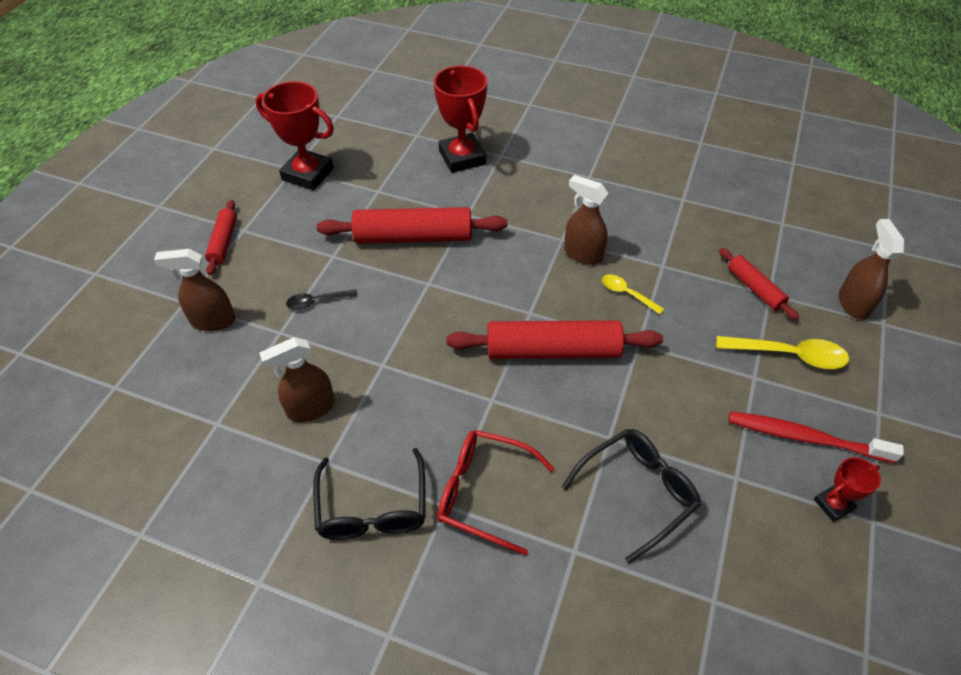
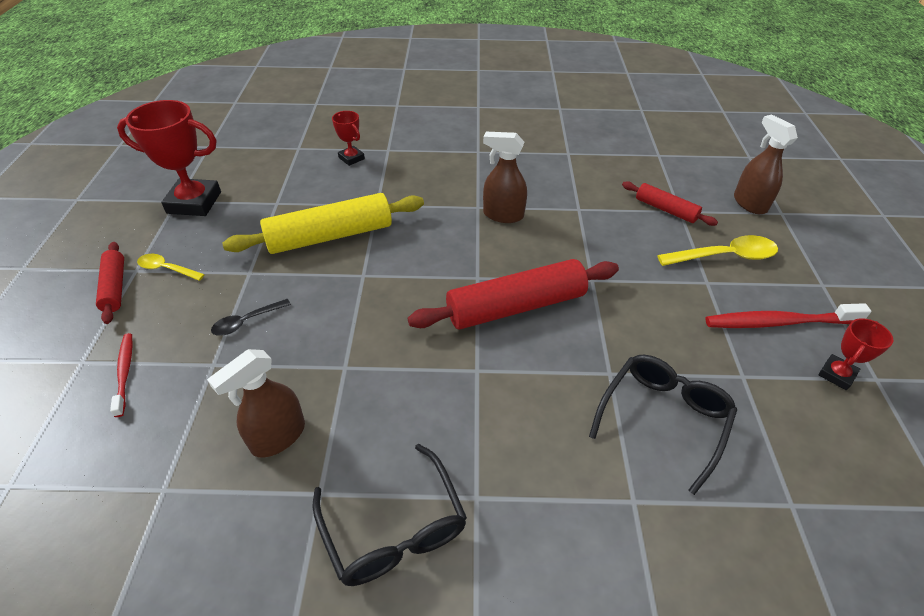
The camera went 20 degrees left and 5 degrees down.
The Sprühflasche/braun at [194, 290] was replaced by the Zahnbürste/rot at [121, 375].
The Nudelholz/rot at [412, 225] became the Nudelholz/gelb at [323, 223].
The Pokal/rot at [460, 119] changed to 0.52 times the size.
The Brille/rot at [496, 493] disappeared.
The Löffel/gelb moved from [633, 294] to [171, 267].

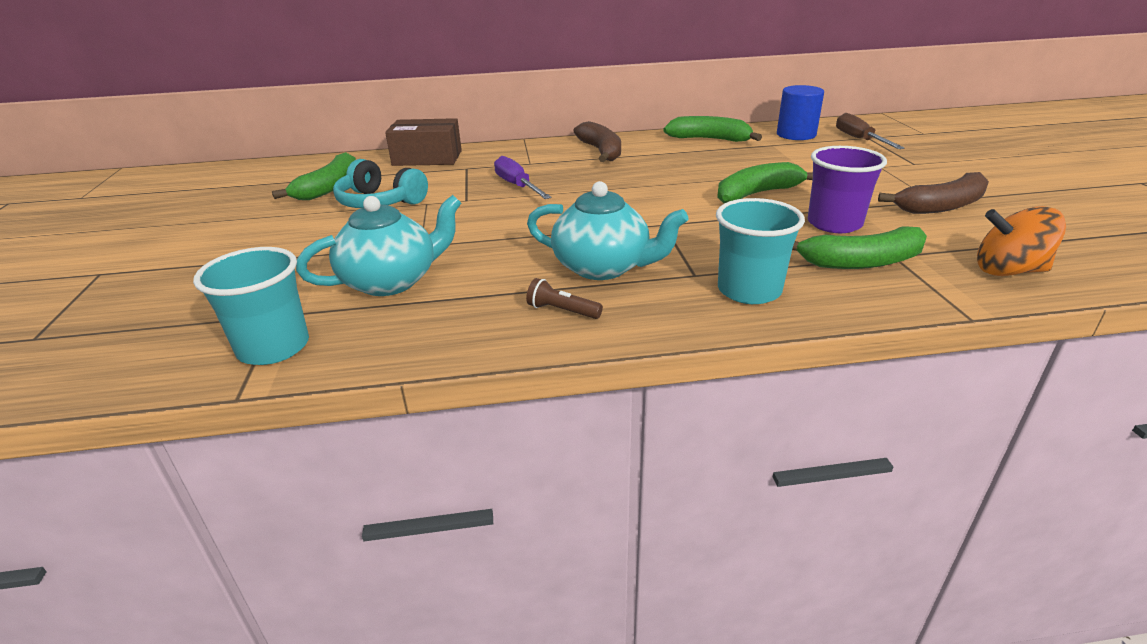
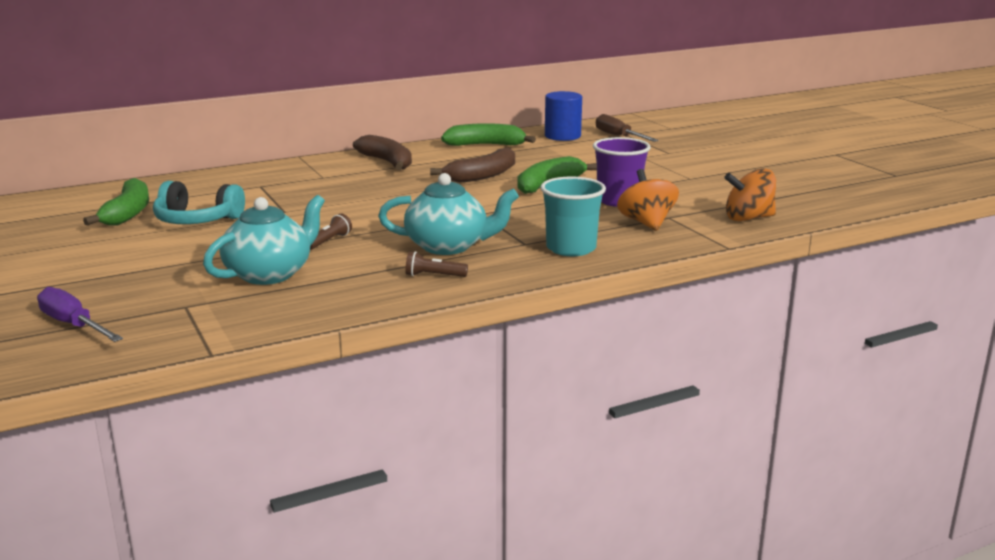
The camera went 20 degrees left and 10 degrees down.
The Becher/türkis at [251, 306] disappeared.
The Schachtel/braun at [423, 142] disappeared.
The Schraubenzieher/lila moved from [522, 177] to [80, 314].
The Banane/grün at [859, 247] was replaced by the Kreisel/orange at [648, 200].
The Banane/braun moved from [933, 193] to [472, 165].
The Taschenlampe/braun at [331, 232] appeared.

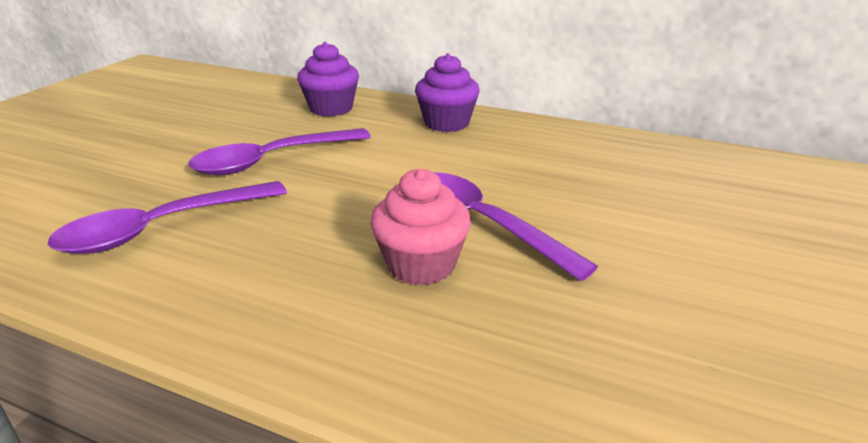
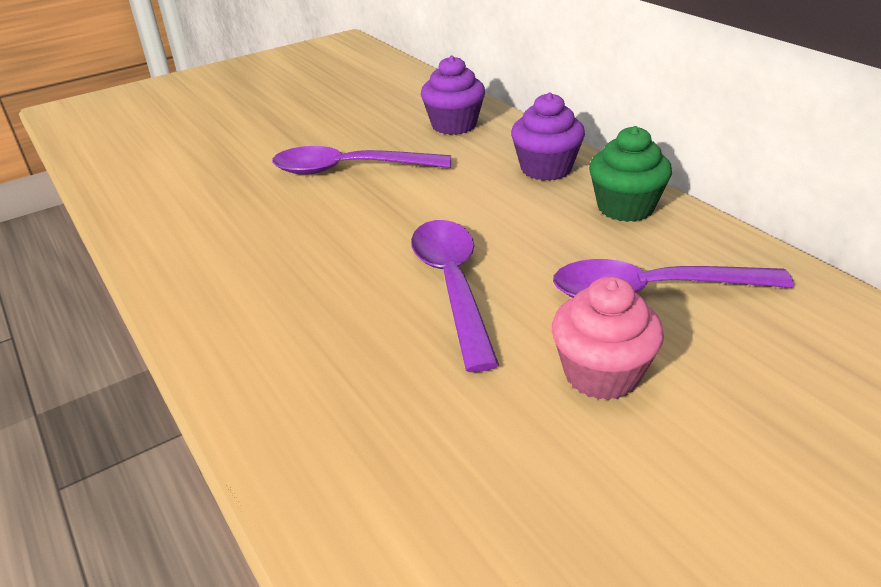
The camera went 35 degrees right and 5 degrees up.
The Löffel/lila moved from [167, 217] to [673, 278].
The Muffin/rosa moved from [420, 227] to [608, 338].
The Muffin/grün at [630, 174] appeared.

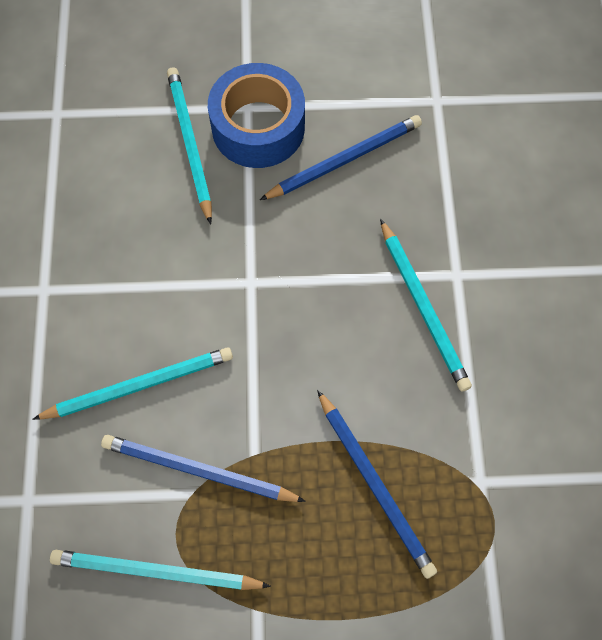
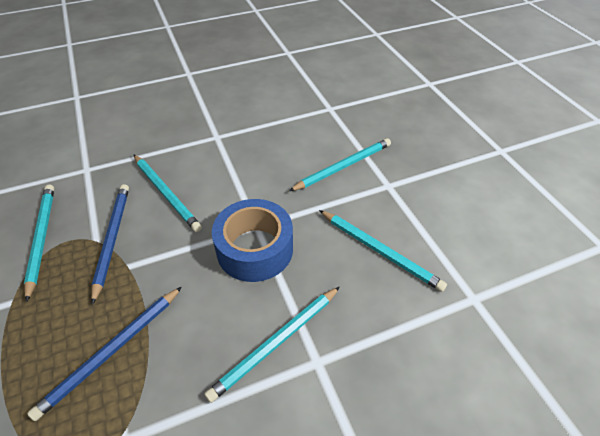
The camera went 70 degrees right and 20 degrees down.
The Klebeband/blau moved from [256, 115] to [252, 240].
The Bleistift/blau at [341, 157] became the Bleistift/türkis at [383, 251].

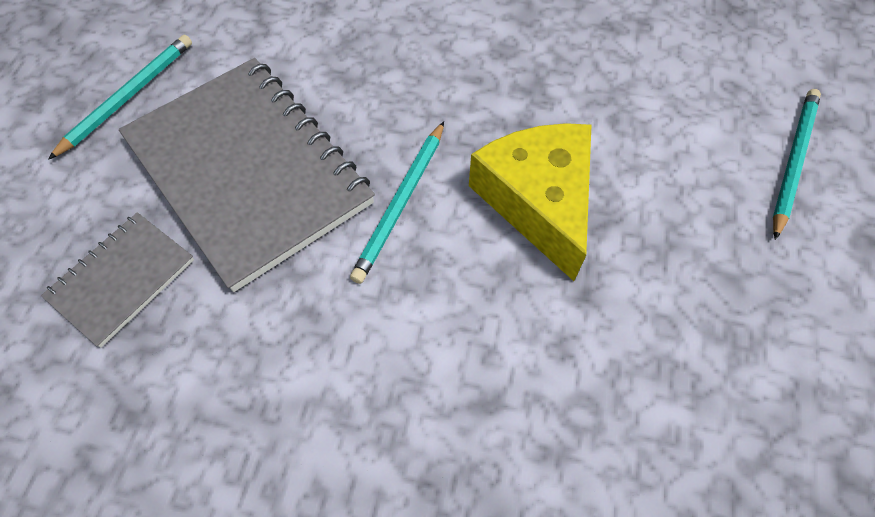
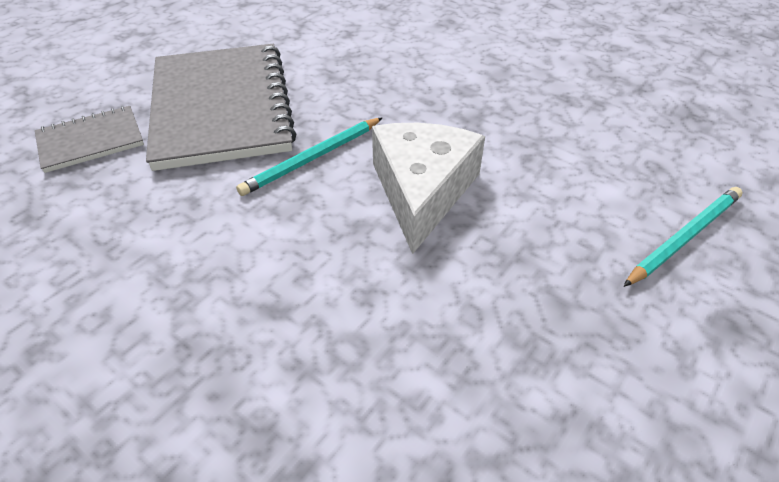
The camera went 25 degrees right and 15 degrees down.
The Bleistift/türkis at [120, 97] disappeared.
The Käse/gelb at [530, 202] became the Käse/weiß at [428, 188].

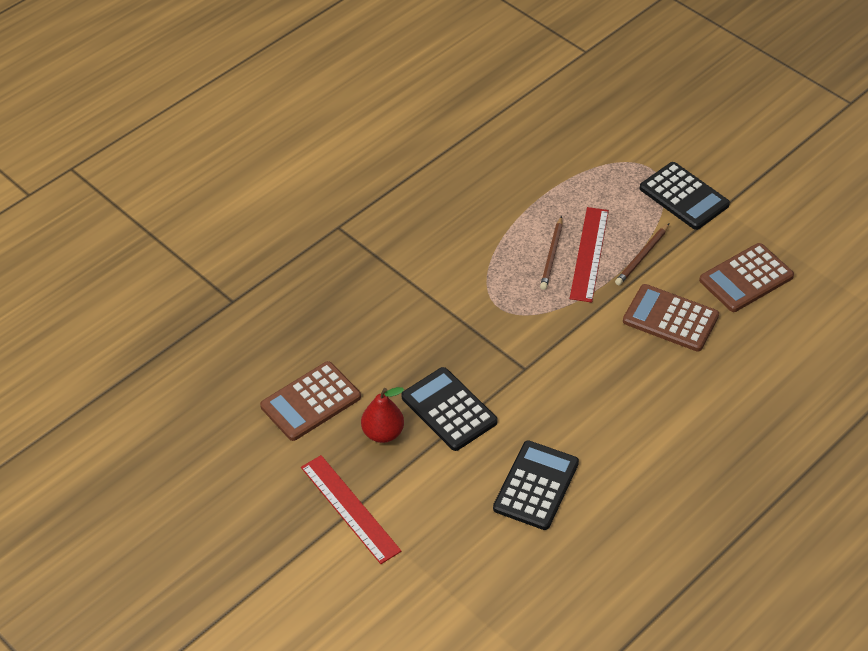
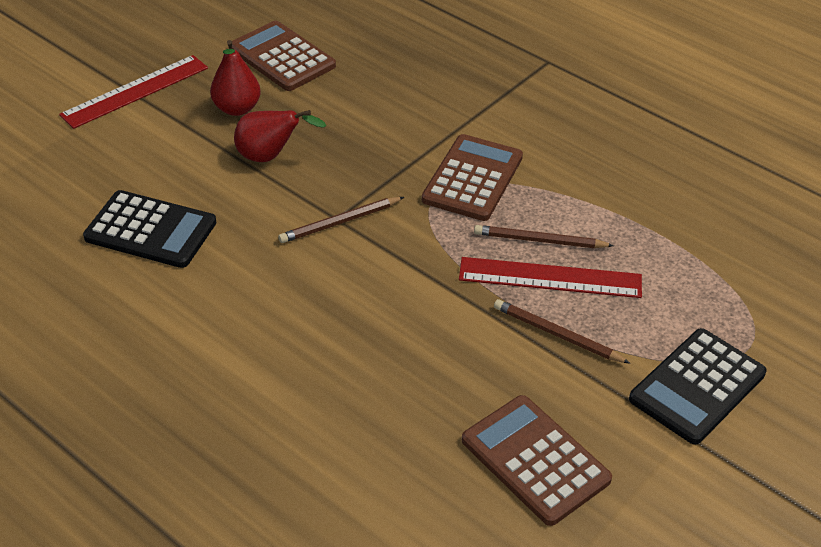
The camera went 85 degrees right and 5 degrees down.
The Taschenrechner/schwarz at [450, 409] was replaced by the Birne/rot at [280, 136].
The Taschenrechner/braun moved from [671, 318] to [472, 177].
The Bleistift/braun at [341, 220] appeared.

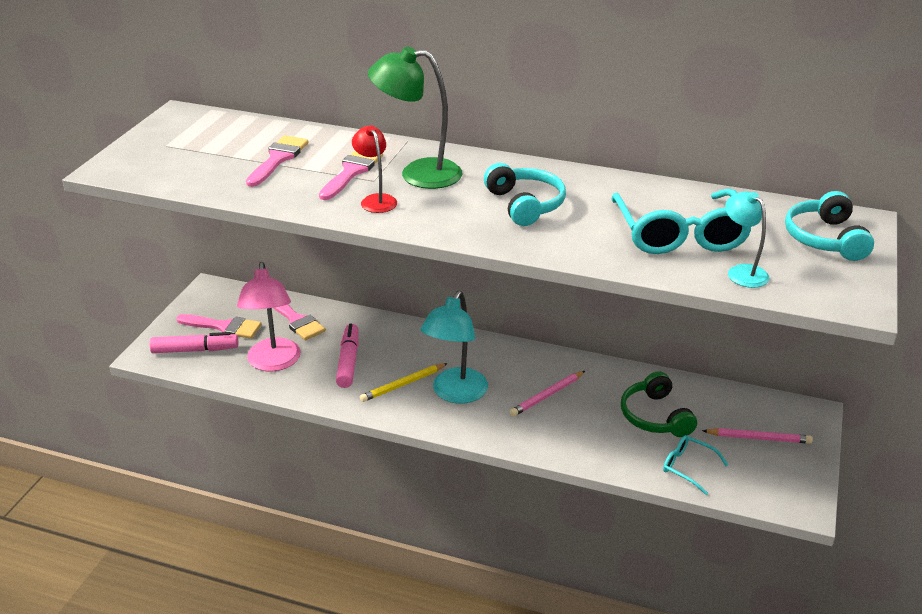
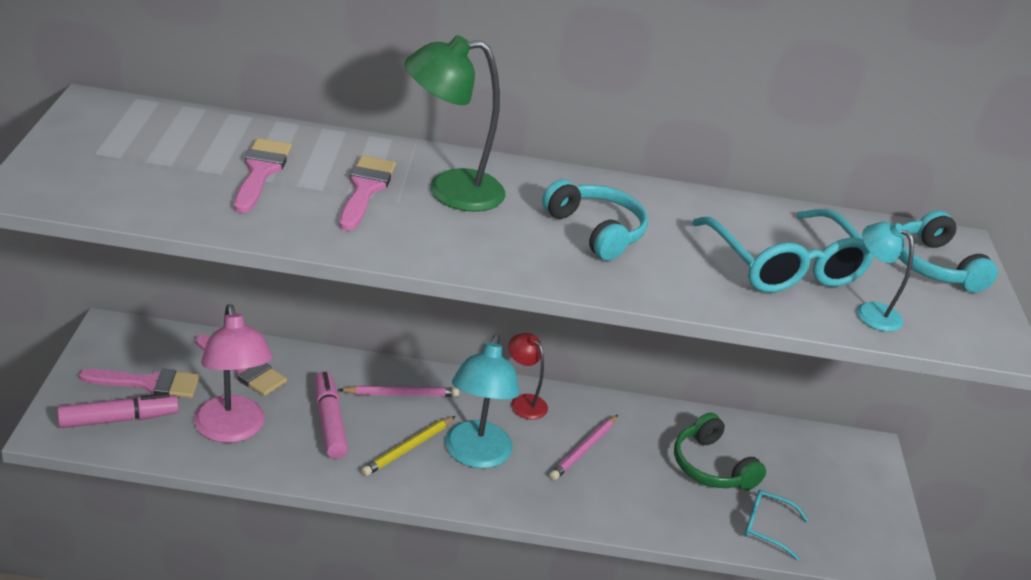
The camera went 20 degrees left and 0 degrees up.
The Lampe/rot moved from [374, 169] to [528, 376].
The Bleistift/rosa moved from [757, 436] to [398, 391].

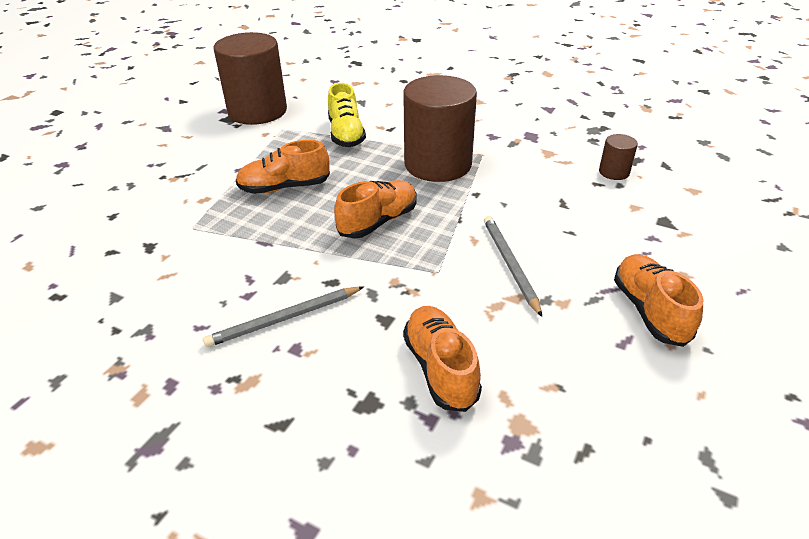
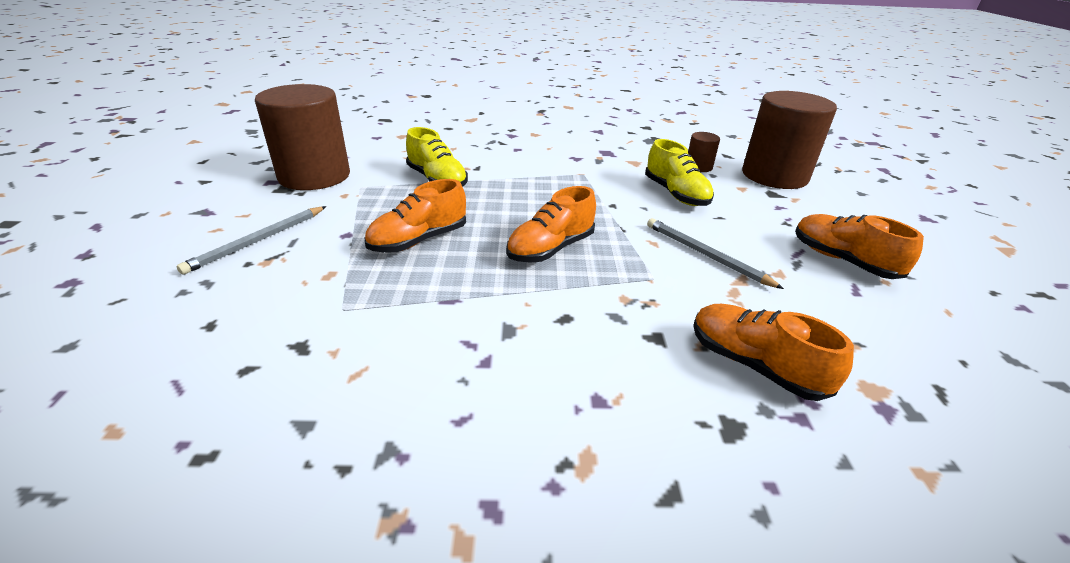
The camera went 30 degrees left and 5 degrees down.
The Bleistift/grau moved from [283, 316] to [251, 240].
The Schuh/orange at [375, 209] turned 150 degrees counterclockwise.
The Vollzylinder/braun moved from [440, 128] to [789, 140].
The Schuh/gelb at [679, 172] appeared.

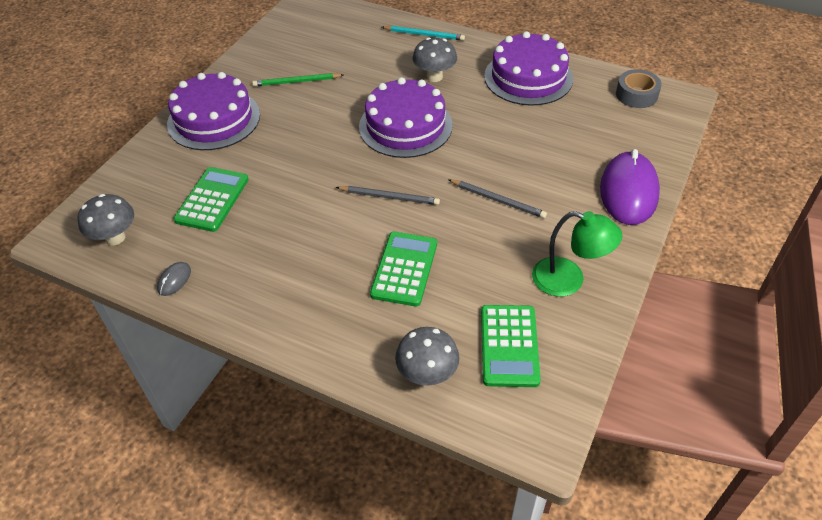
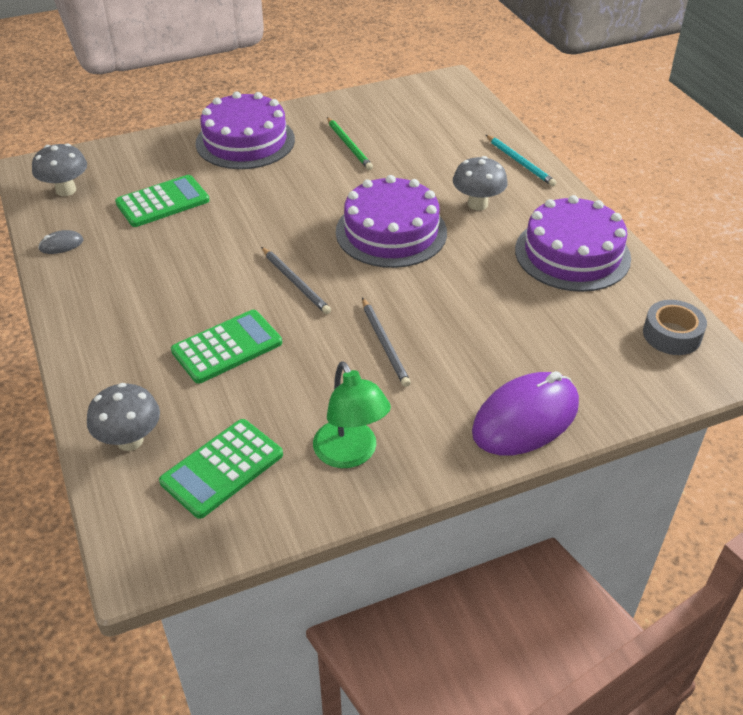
The camera went 40 degrees right and 5 degrees down.
The Bleistift/grün at [297, 80] turned 150 degrees counterclockwise.

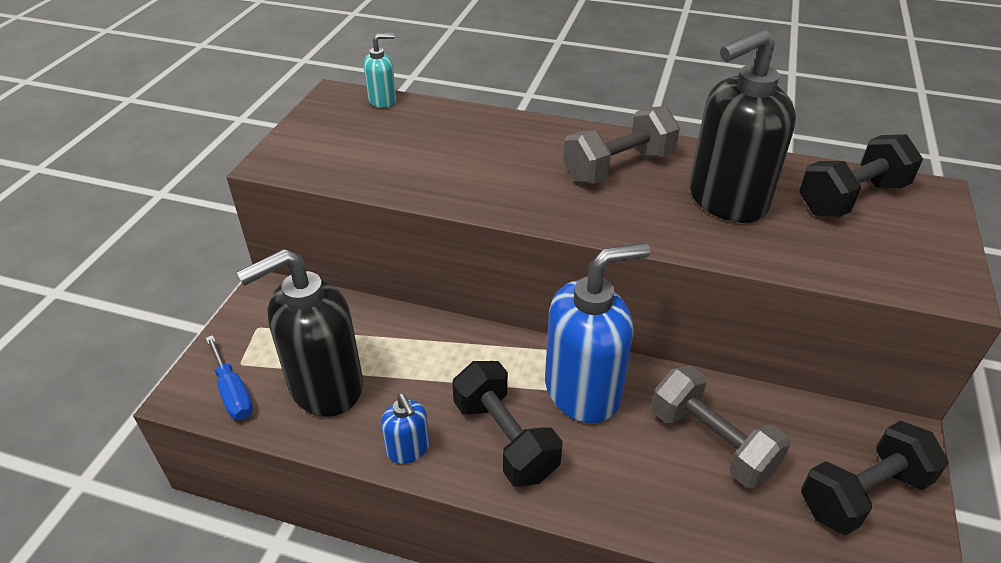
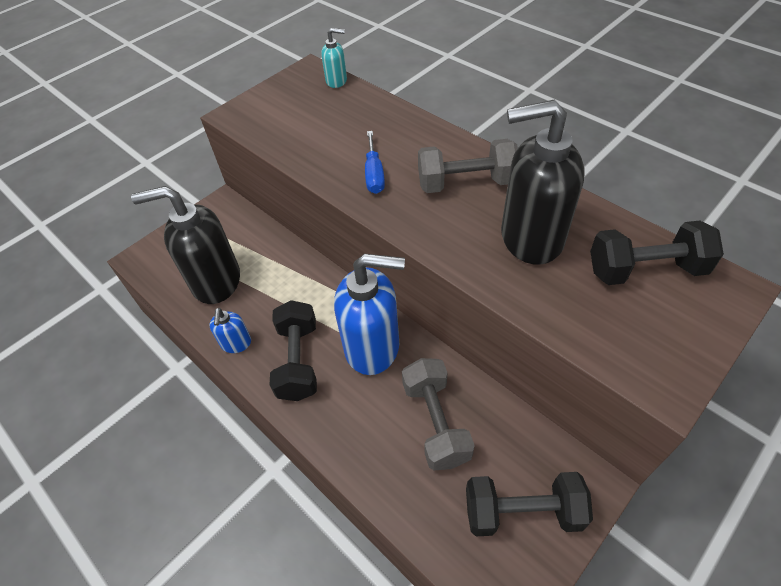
The camera went 30 degrees right and 10 degrees up.
The Schraubenzieher/blau moved from [229, 377] to [375, 162].

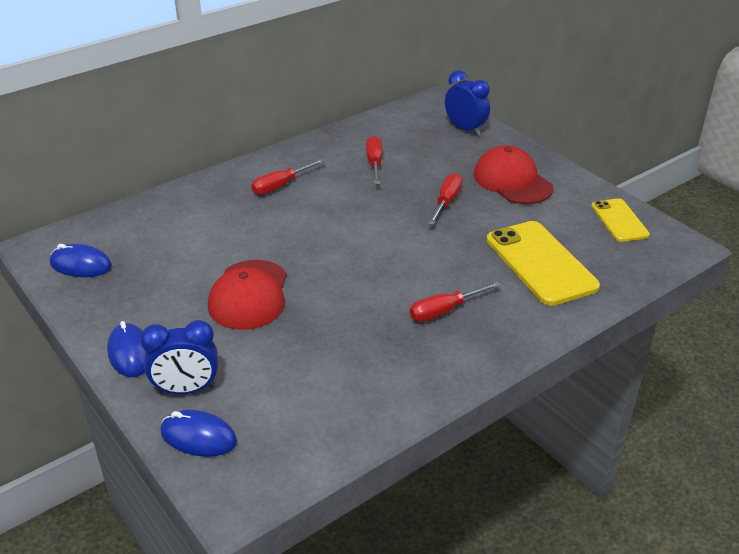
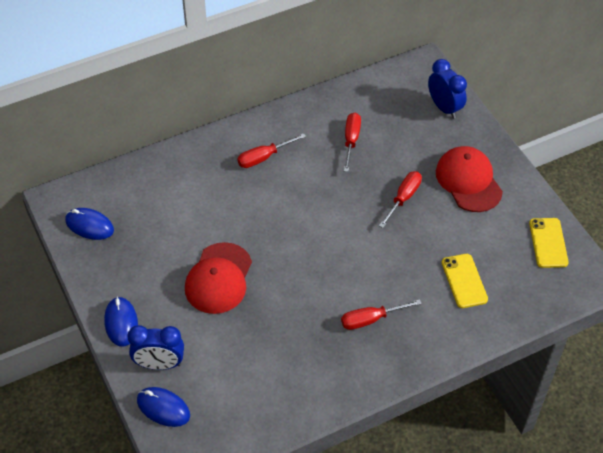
The camera went 10 degrees right and 15 degrees up.
The Handy/gelb at [543, 263] changed to 0.59 times the size.

